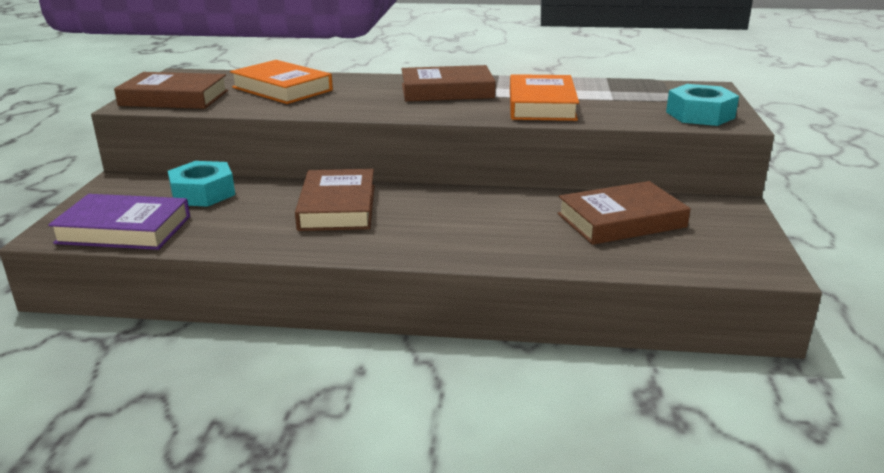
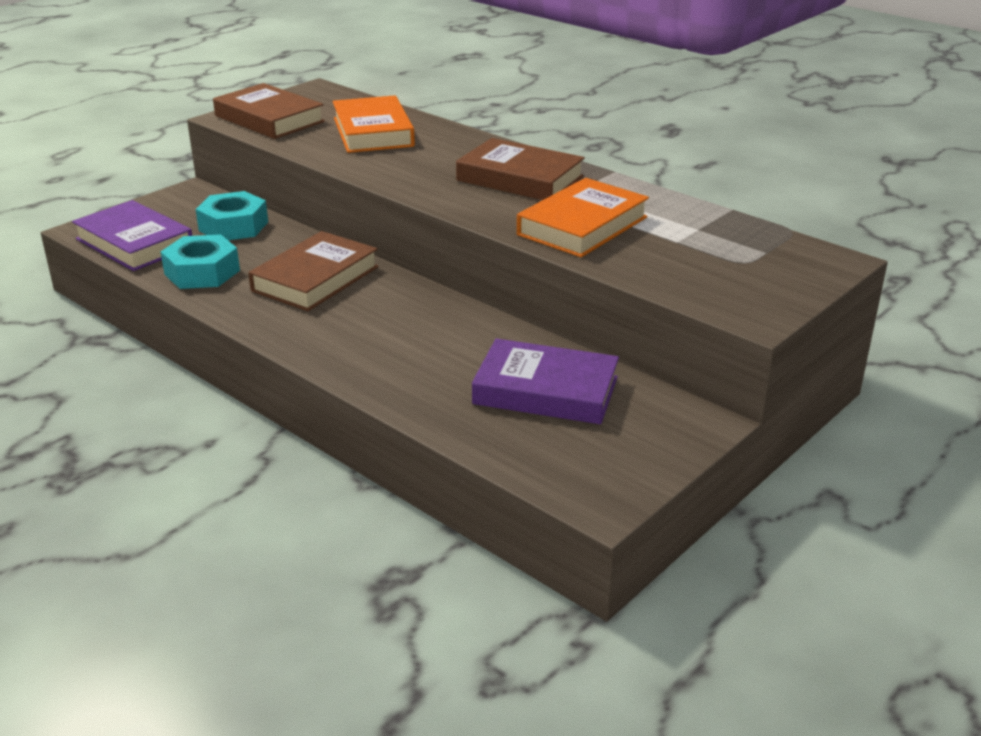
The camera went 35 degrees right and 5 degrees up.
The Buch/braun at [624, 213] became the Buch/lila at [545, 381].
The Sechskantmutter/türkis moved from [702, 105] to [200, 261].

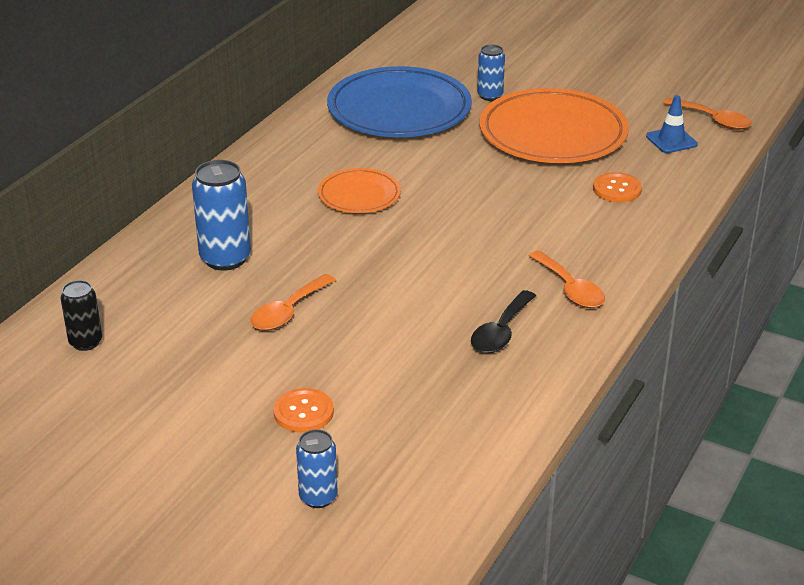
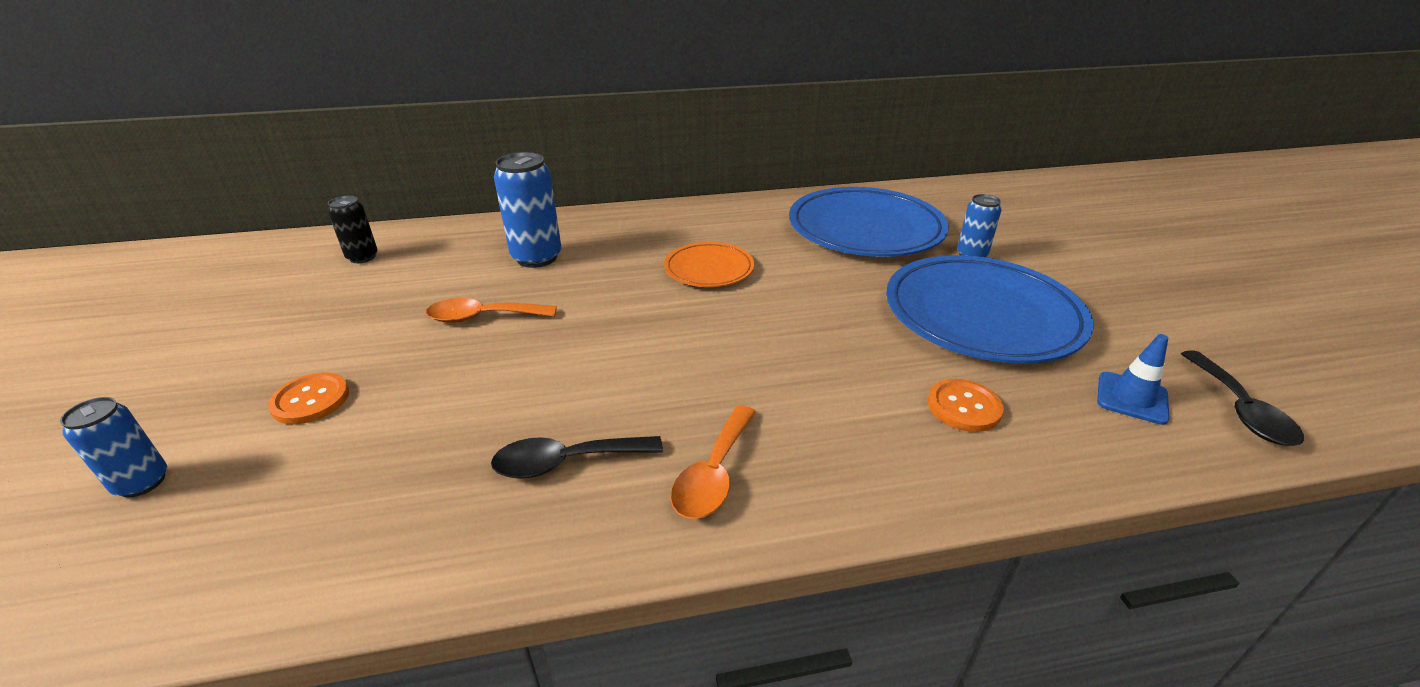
The camera went 50 degrees right and 0 degrees up.
The Teller/orange at [554, 125] became the Teller/blau at [989, 309].
The Löffel/orange at [707, 114] became the Löffel/schwarz at [1242, 398].

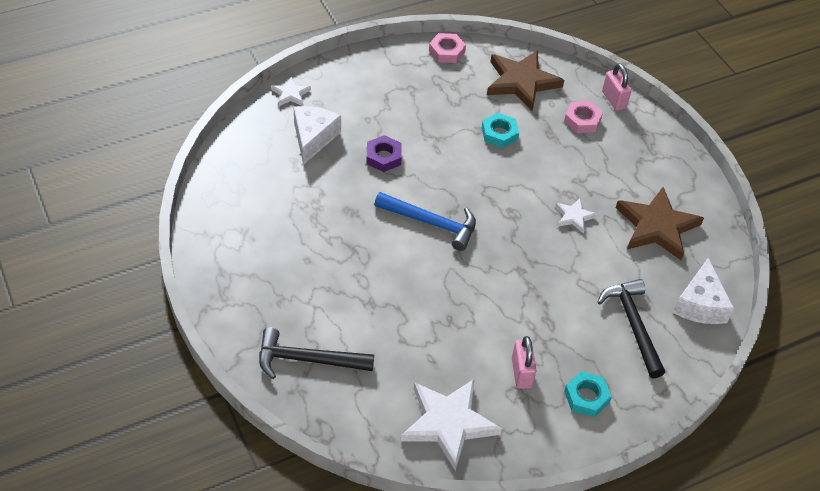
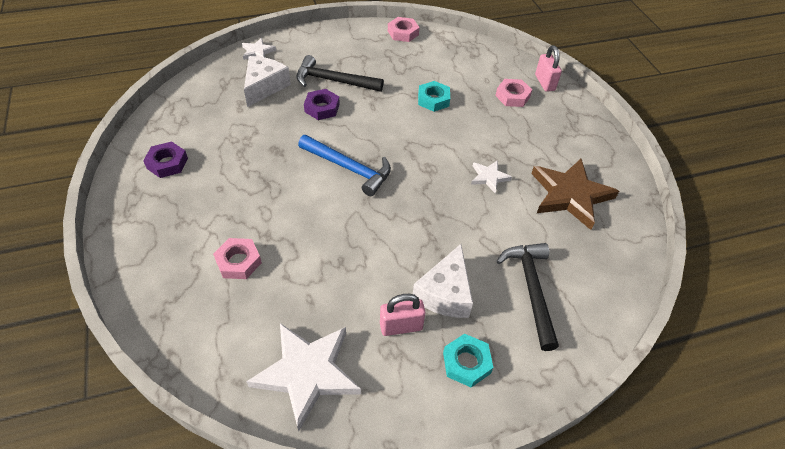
The camera went 10 degrees right and 0 degrees up.
The Hammer/schwarz moved from [316, 353] to [340, 73].
The Stern/braun at [525, 80] disappeared.
The Vorhängeschloss/rosa at [524, 362] turned 75 degrees clockwise.
The Käse/weiß moved from [703, 290] to [443, 281].
The Sechskantmutter/lila at [165, 160] appeared.
The Sechskantmutter/rosa at [237, 258] appeared.

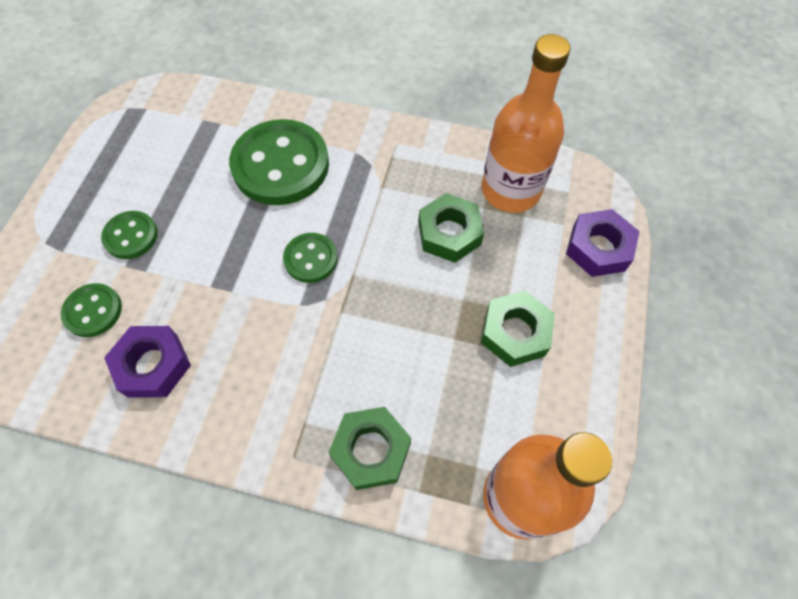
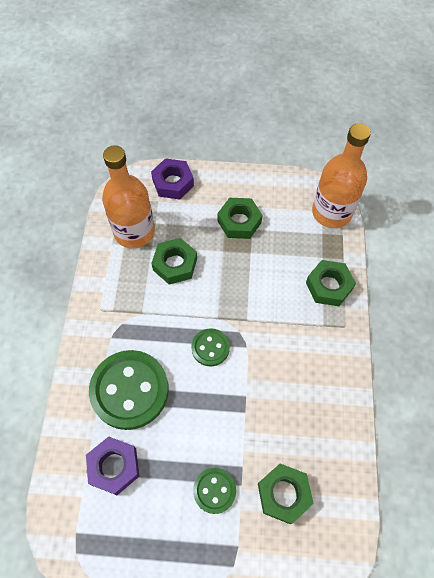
The camera went 100 degrees left and 0 degrees up.
The Knopf/grün at [91, 310] was replaced by the Sechskantmutter/grün at [286, 494].
The Sechskantmutter/lila moved from [147, 362] to [112, 465].

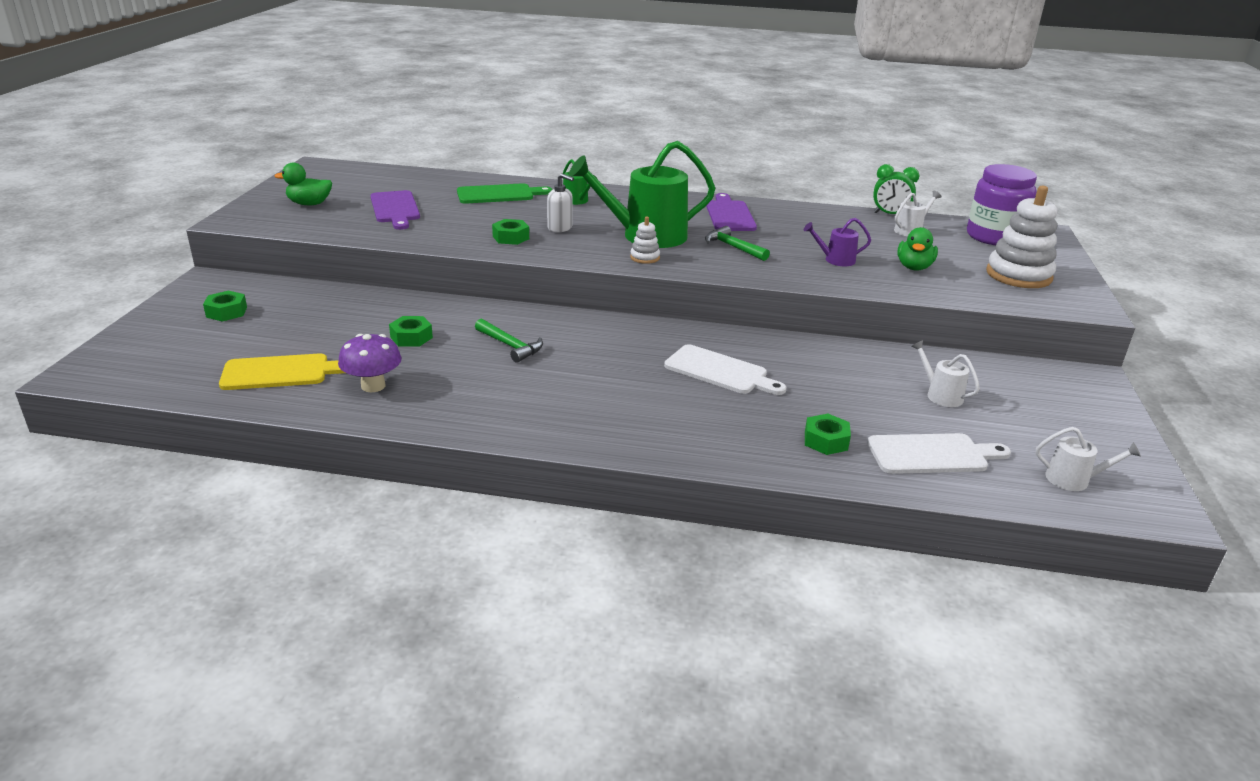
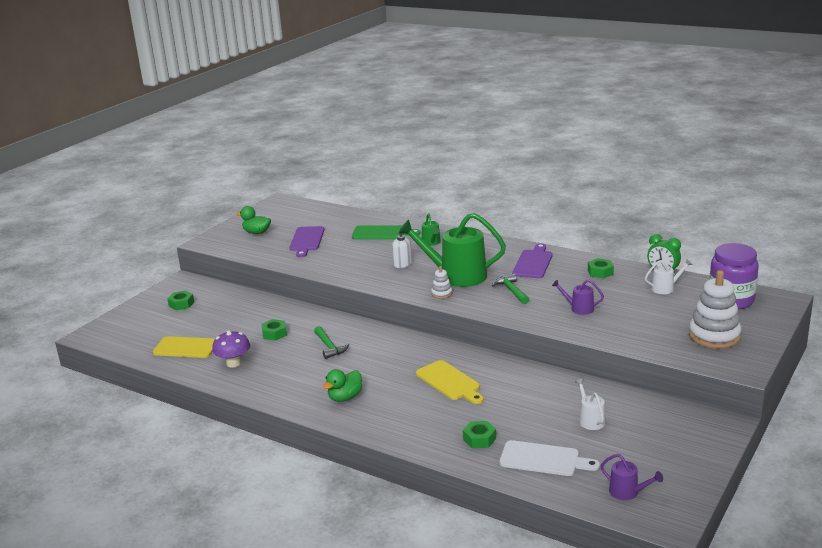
The camera went 25 degrees right and 5 degrees down.
The Sechskantmutter/grün moved from [510, 232] to [601, 268].
The Schneidebrett/weiß at [725, 369] became the Schneidebrett/gelb at [450, 382].
The Ente/grün moved from [917, 249] to [342, 385].
The Gießkanne/weiß at [1088, 459] became the Gießkanne/lila at [631, 477].

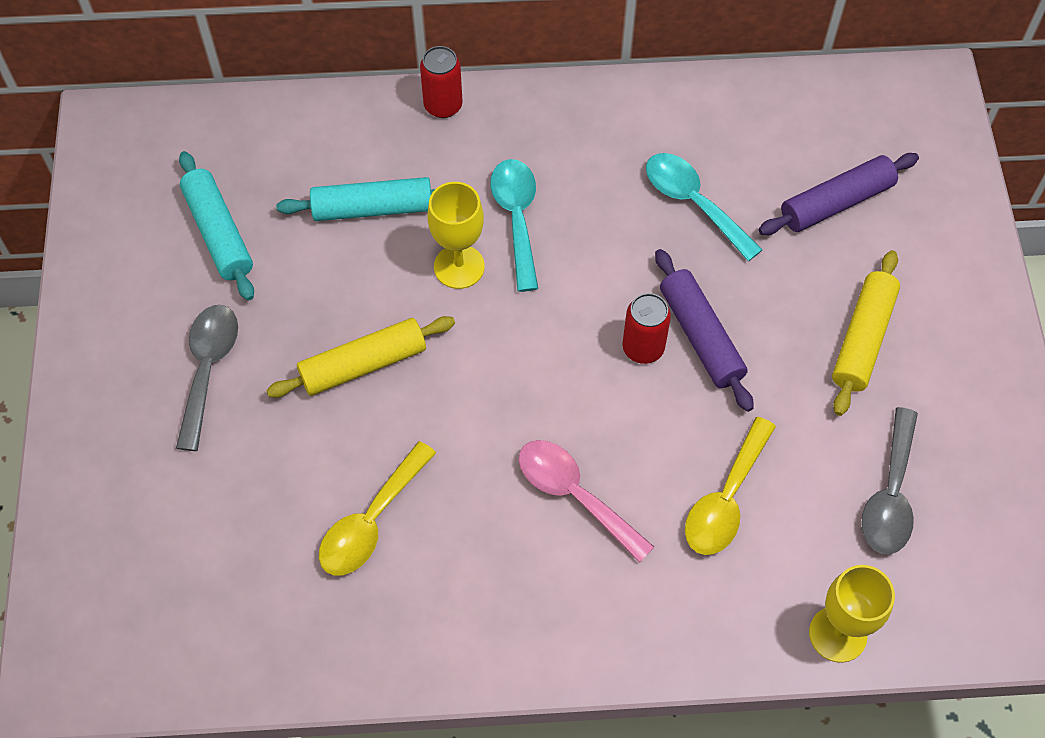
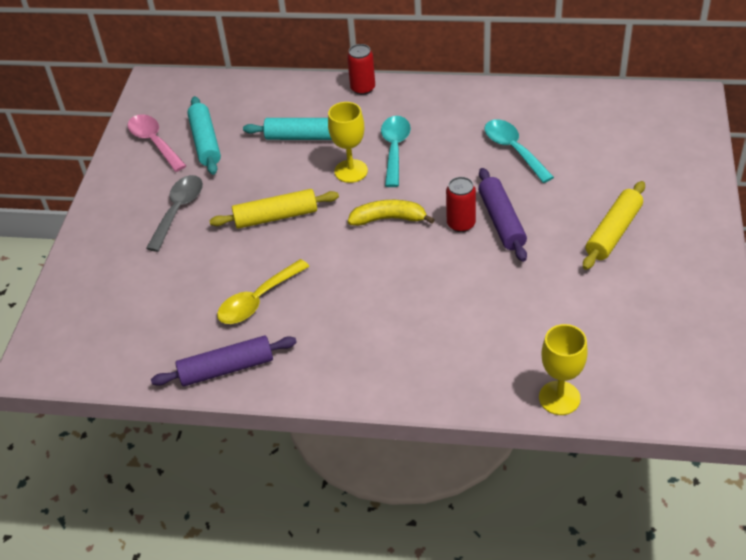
The camera went 15 degrees right and 15 degrees down.
The Löffel/rosa moved from [586, 501] to [156, 143].
The Löffel/gelb at [730, 486] disappeared.
The Nudelholz/lila moved from [839, 194] to [224, 361].
The Löffel/grau at [889, 480] disappeared.
The Banane/gelb at [391, 213] appeared.

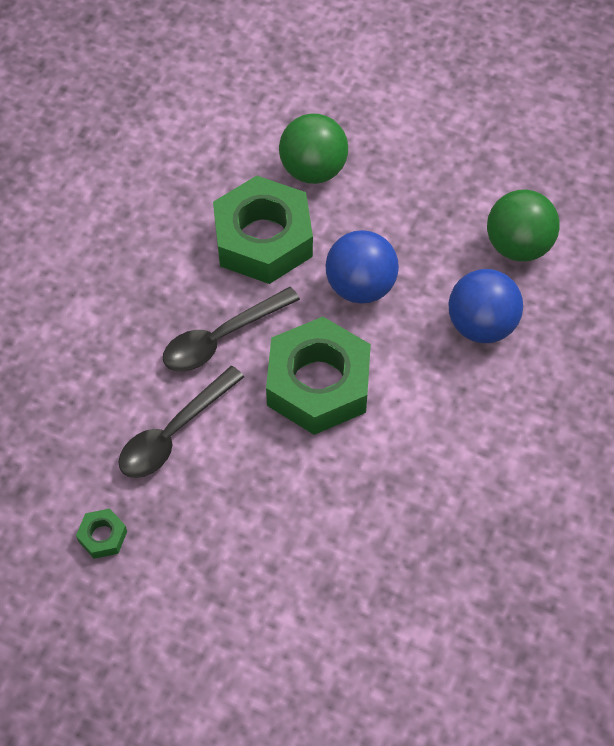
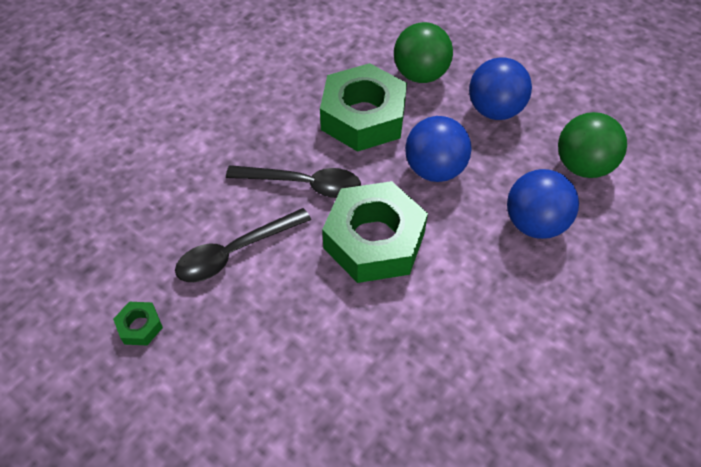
The camera went 15 degrees right and 5 degrees down.
The Löffel/schwarz at [231, 329] turned 150 degrees counterclockwise.
The Ball/blau at [500, 88] appeared.

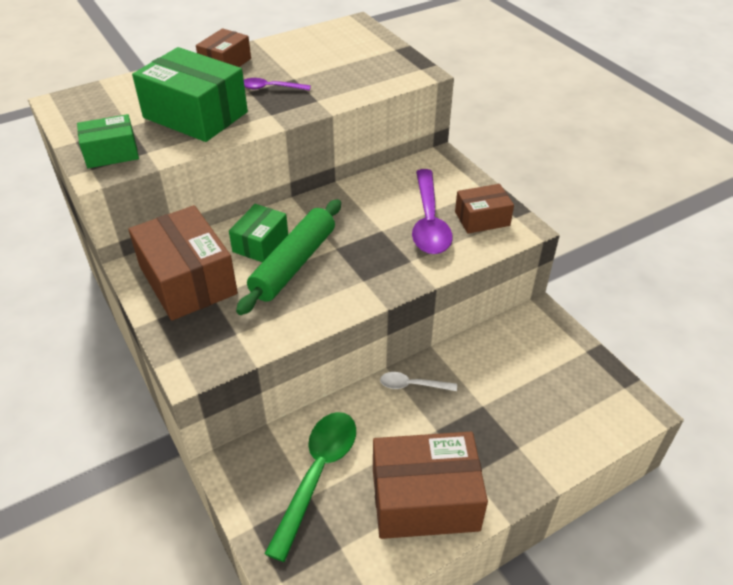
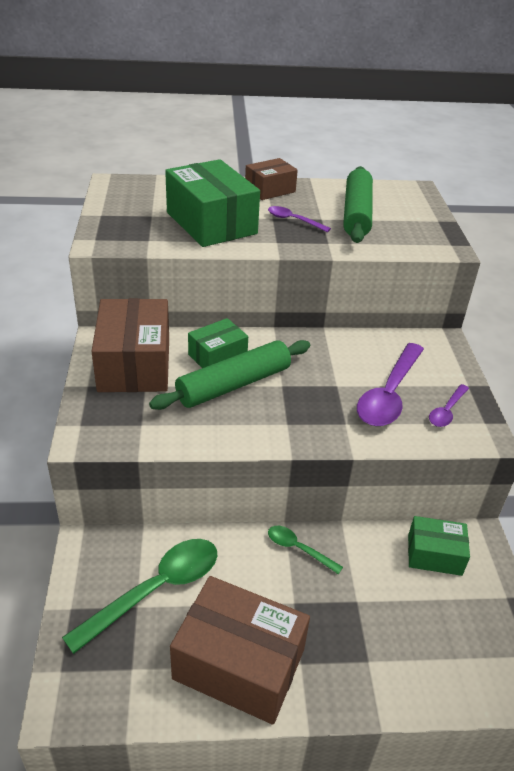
The camera went 25 degrees right and 5 degrees down.
The Schachtel/grün moved from [108, 141] to [439, 546].
The Löffel/weiß at [418, 381] became the Löffel/grün at [305, 550].
The Schachtel/braun at [484, 209] was replaced by the Löffel/lila at [449, 405].
The Nudelholz/grün at [358, 204] appeared.

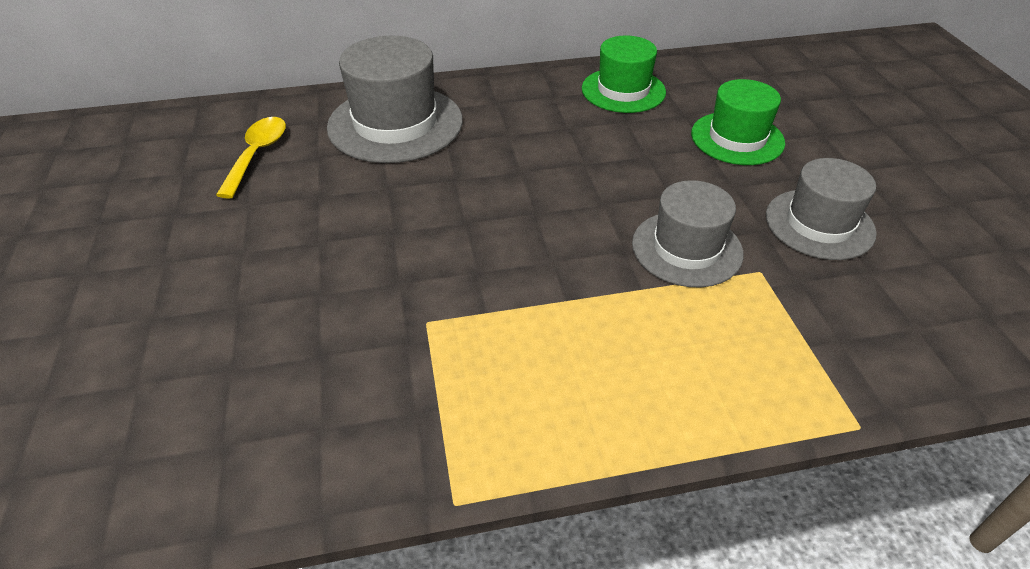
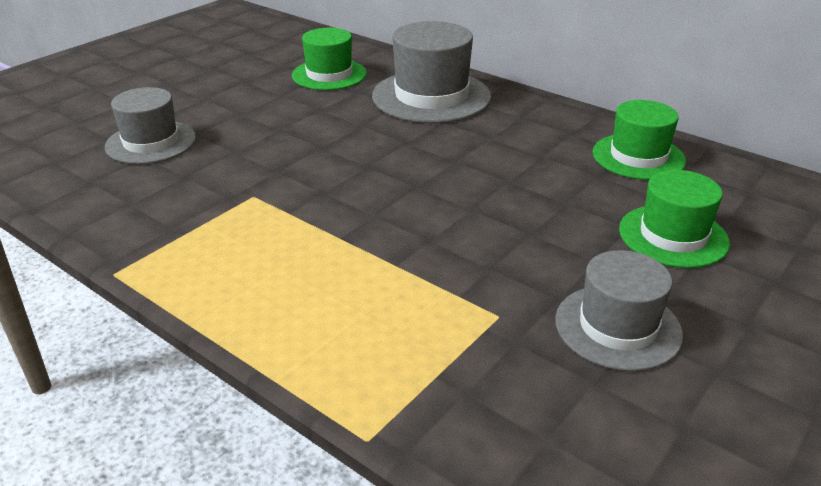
The camera went 50 degrees right and 10 degrees down.
The Löffel/gelb at [251, 158] was replaced by the Hut/grün at [329, 59].
The Hut/grau moved from [688, 233] to [150, 125].

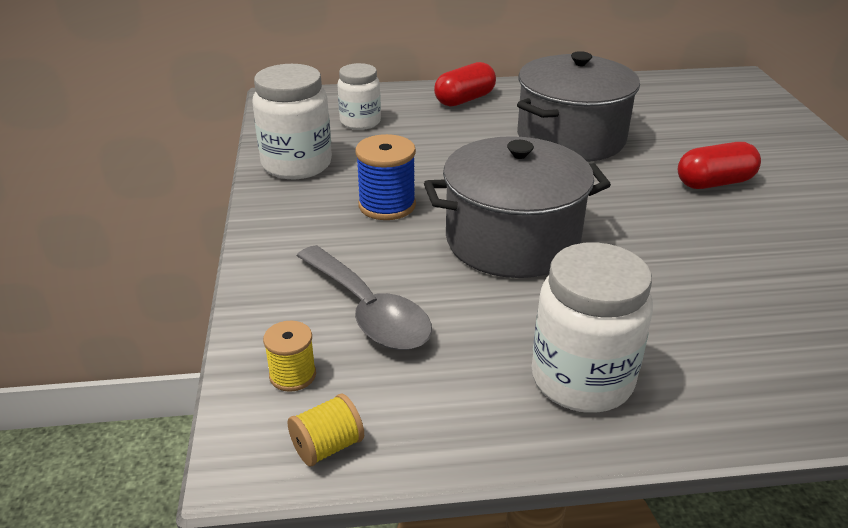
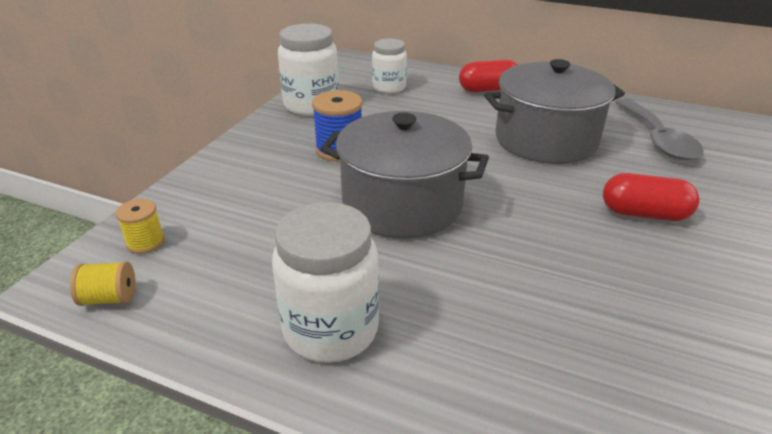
The camera went 30 degrees right and 0 degrees up.
The Löffel/grau moved from [364, 297] to [659, 129].

